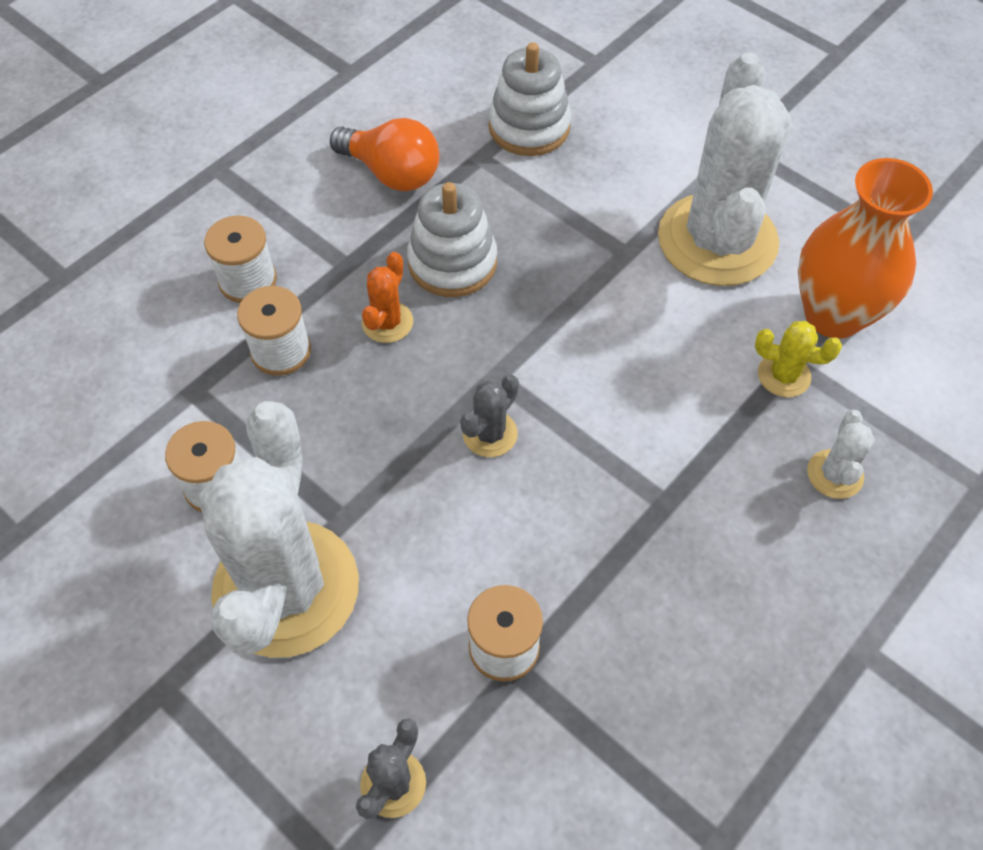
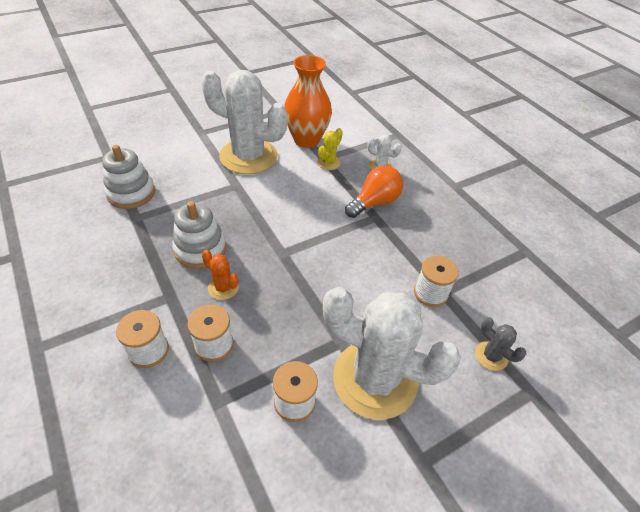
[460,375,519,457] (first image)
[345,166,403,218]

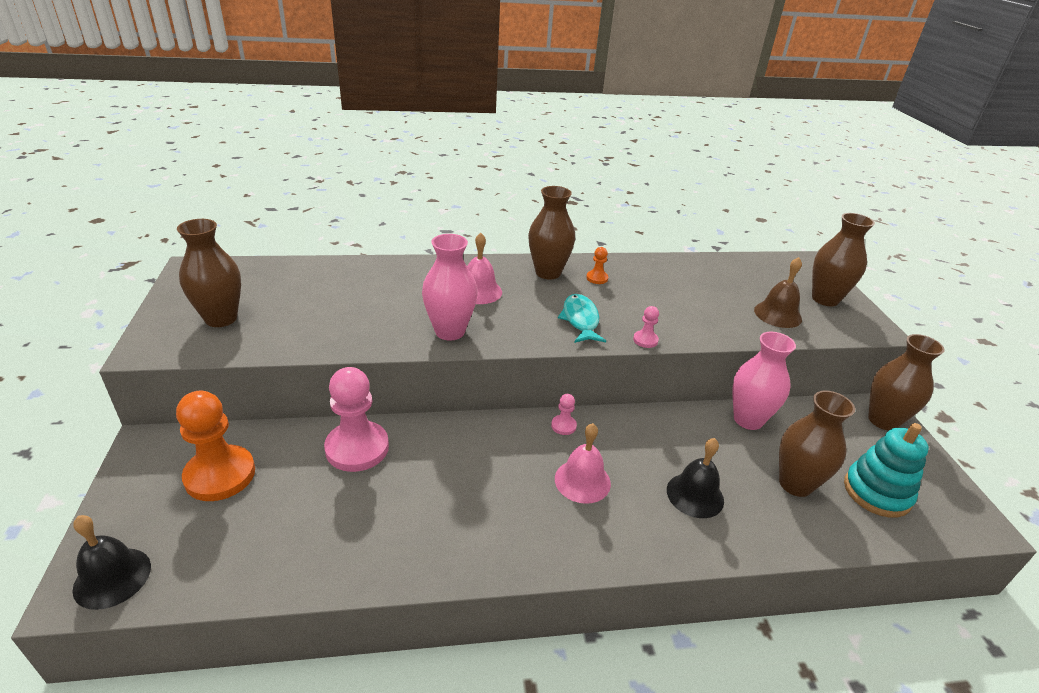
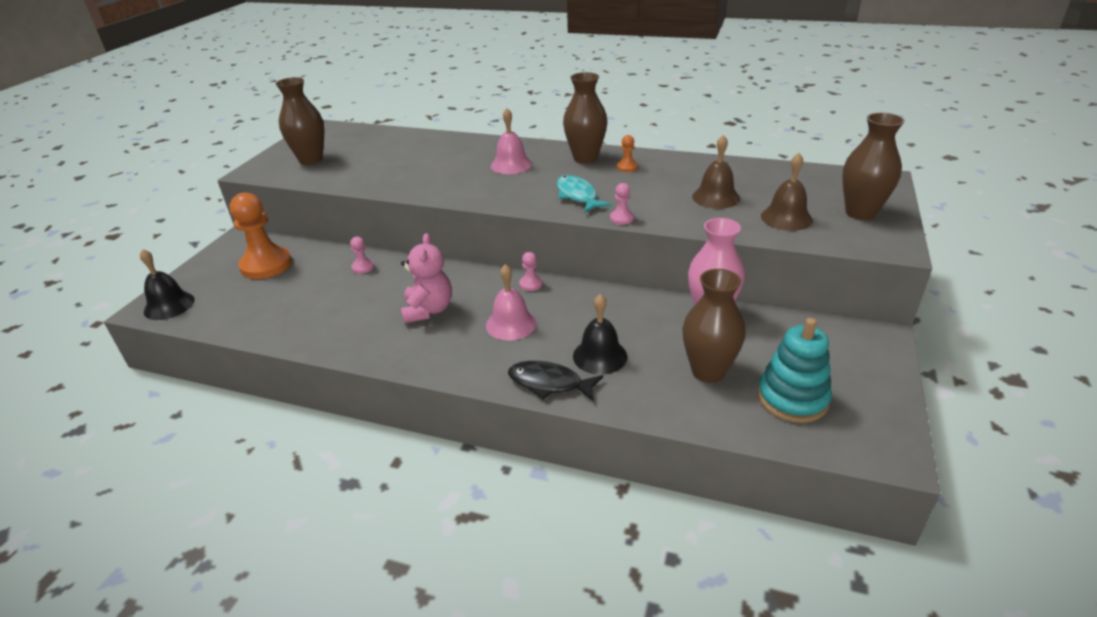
[422,234,478,341] (first image)
[868,334,945,431] (first image)
[401,233,452,323]
[508,361,603,402]
[692,135,740,209]
[557,175,611,212]
[350,236,374,274]

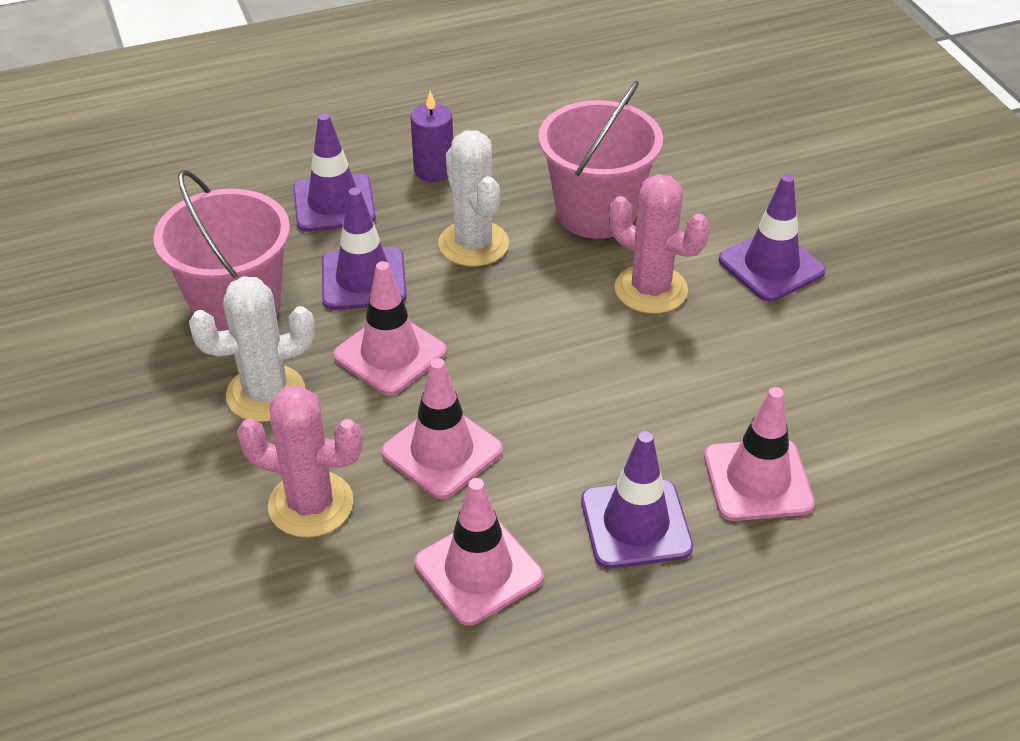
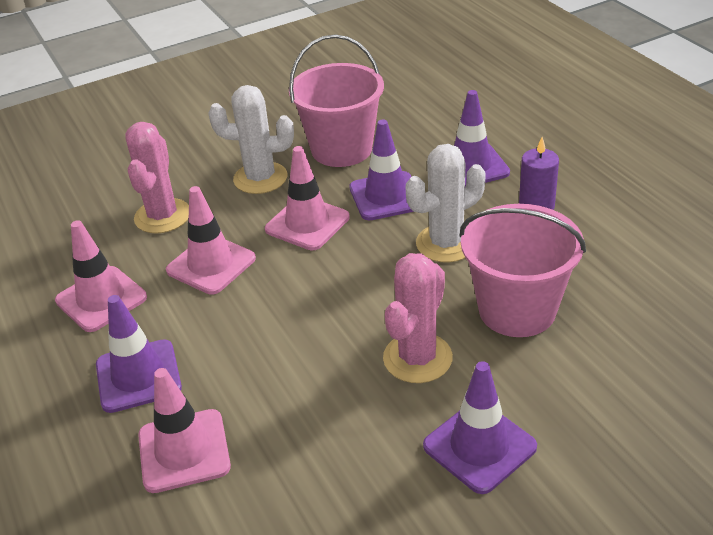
[208,85,294,194]

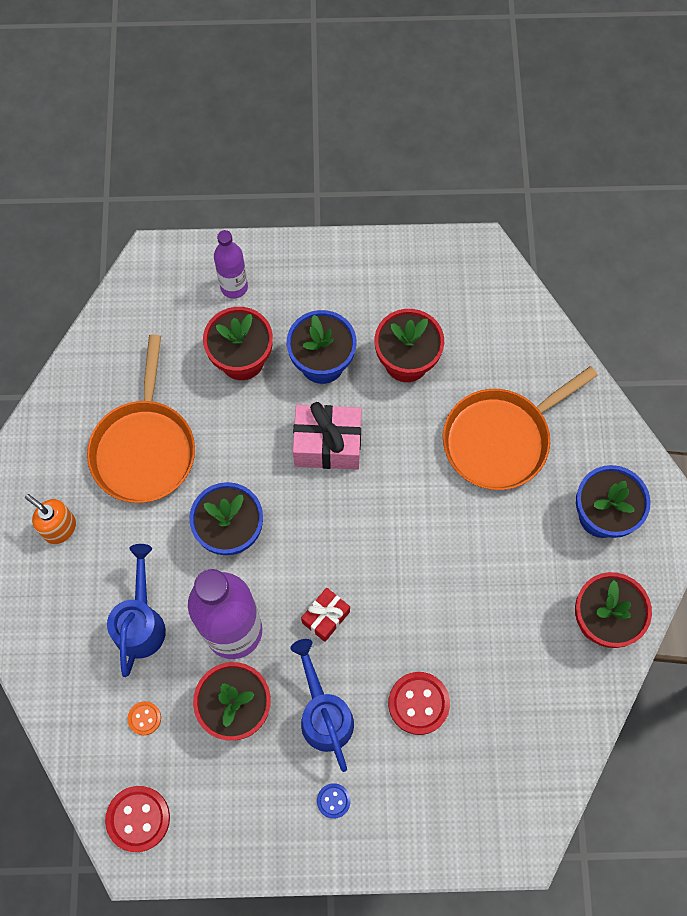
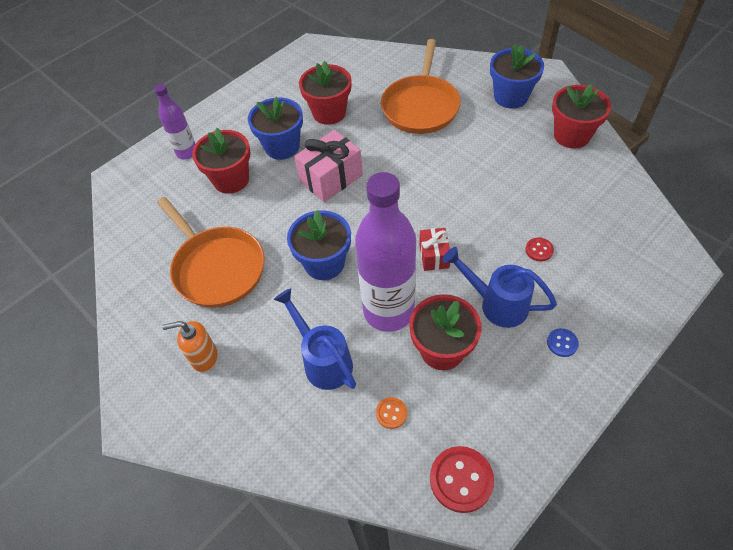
[525,237,554,262]

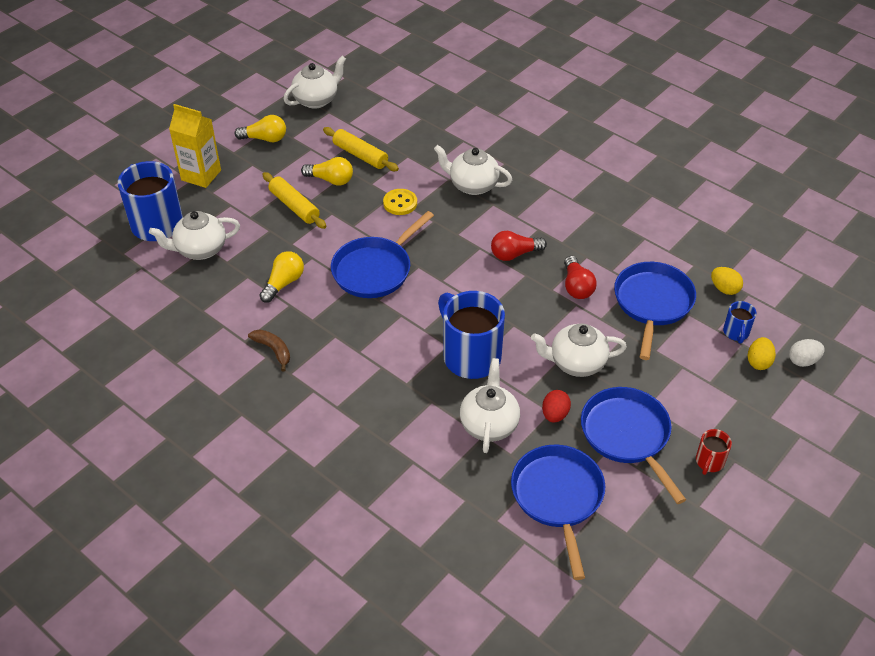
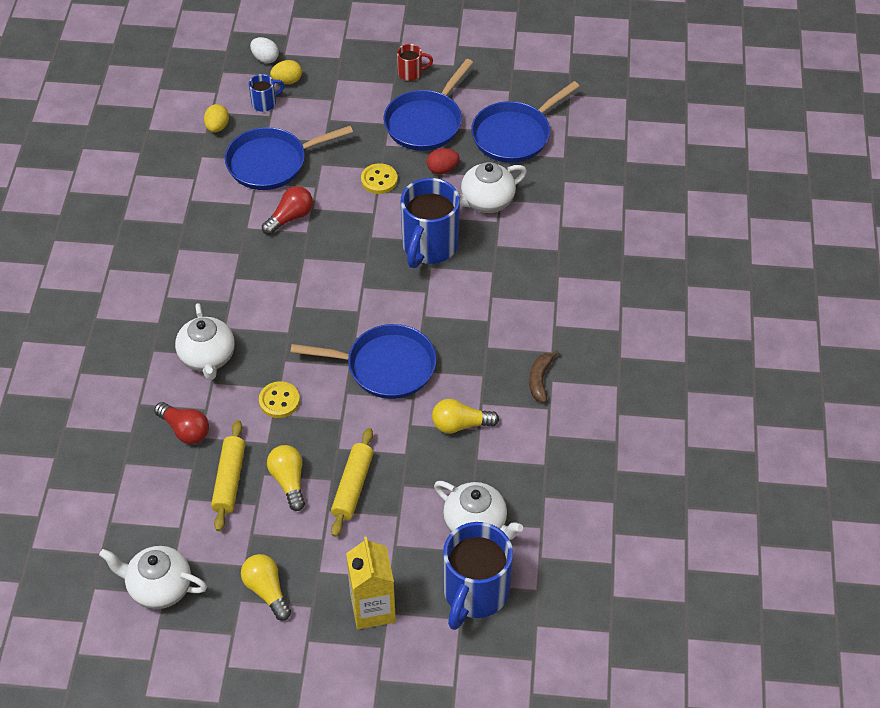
[154,402,209,444]
[361,163,398,194]

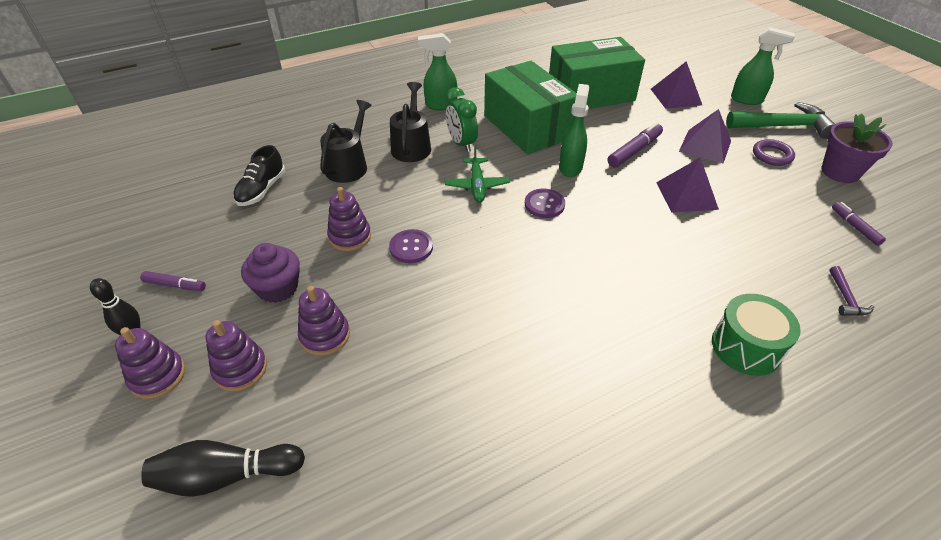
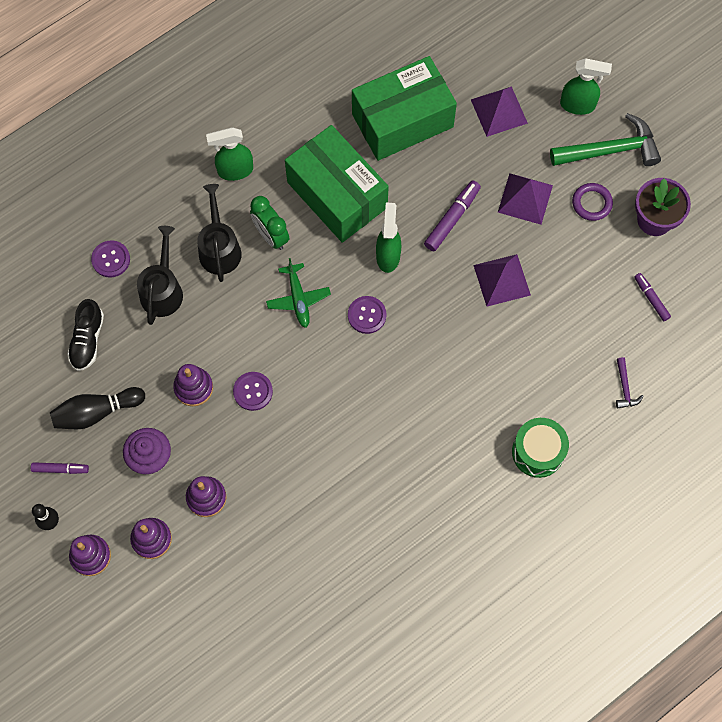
[91,240,130,278]
[50,387,145,429]

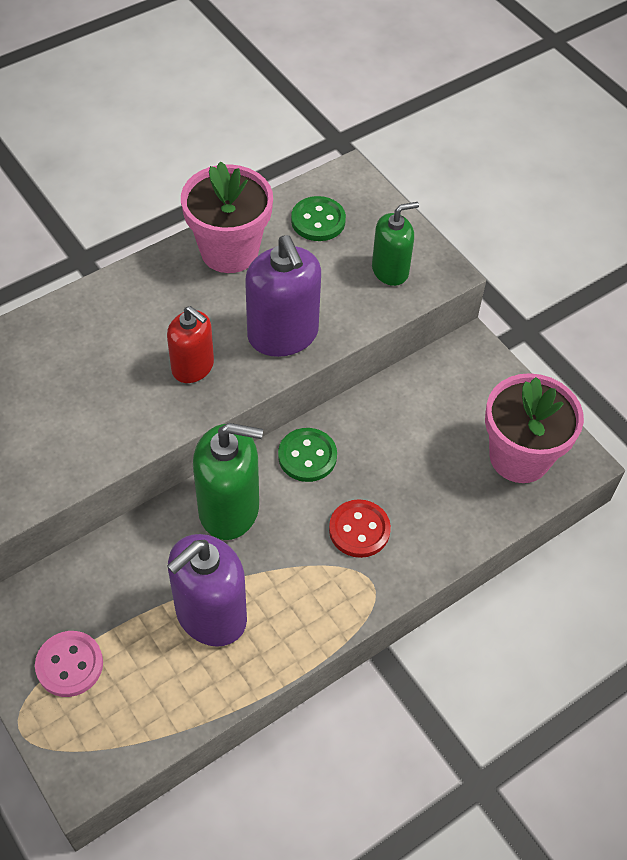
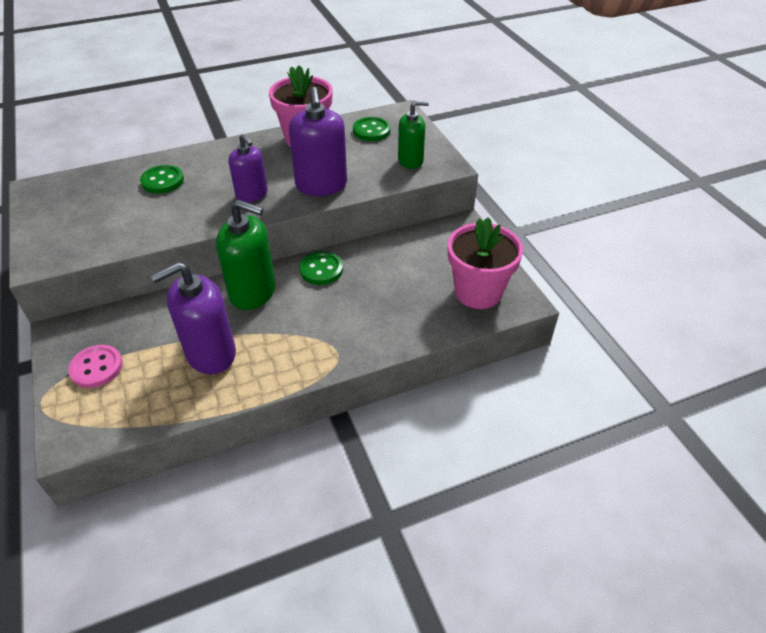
[329,499,391,558] (first image)
[140,165,184,194]
[228,134,268,202]

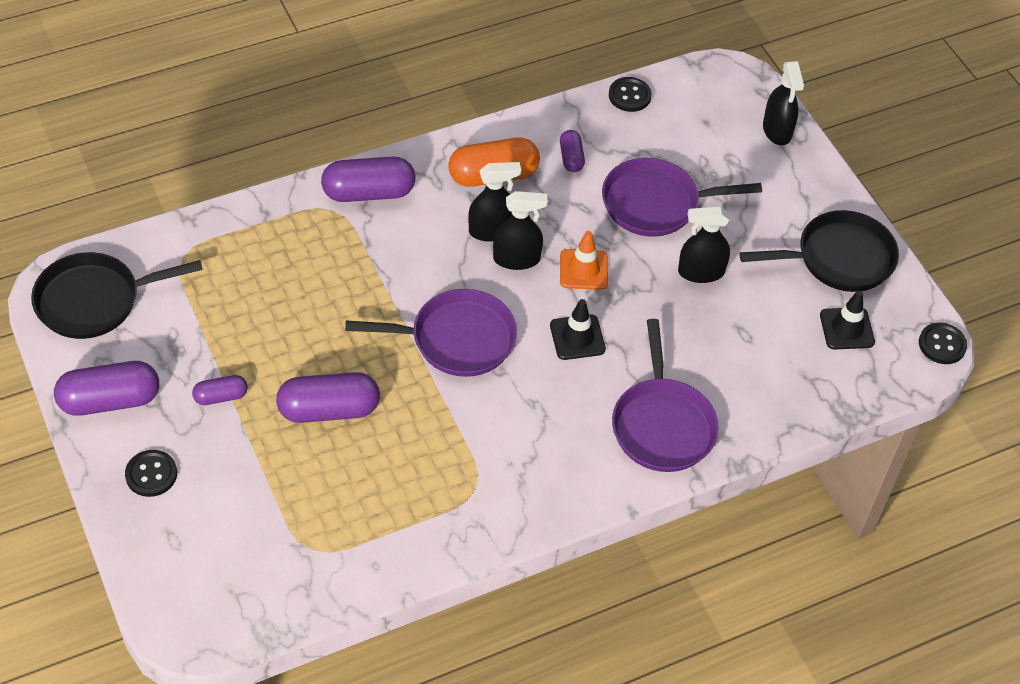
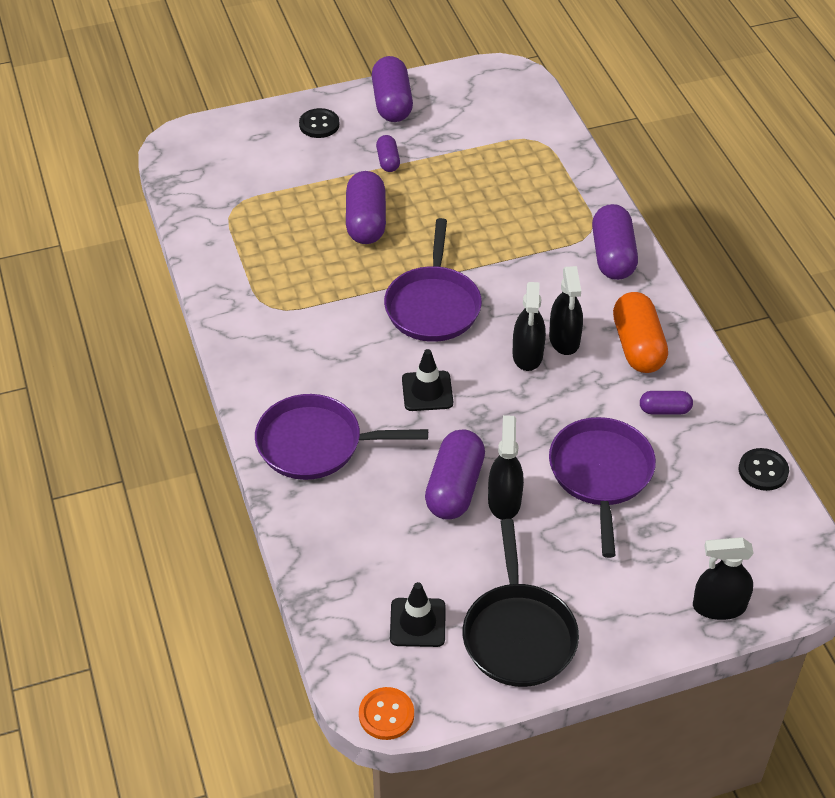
[31,252,203,339] (first image)
[560,231,608,290] (first image)
[425,429,485,520]
[359,687,414,740]

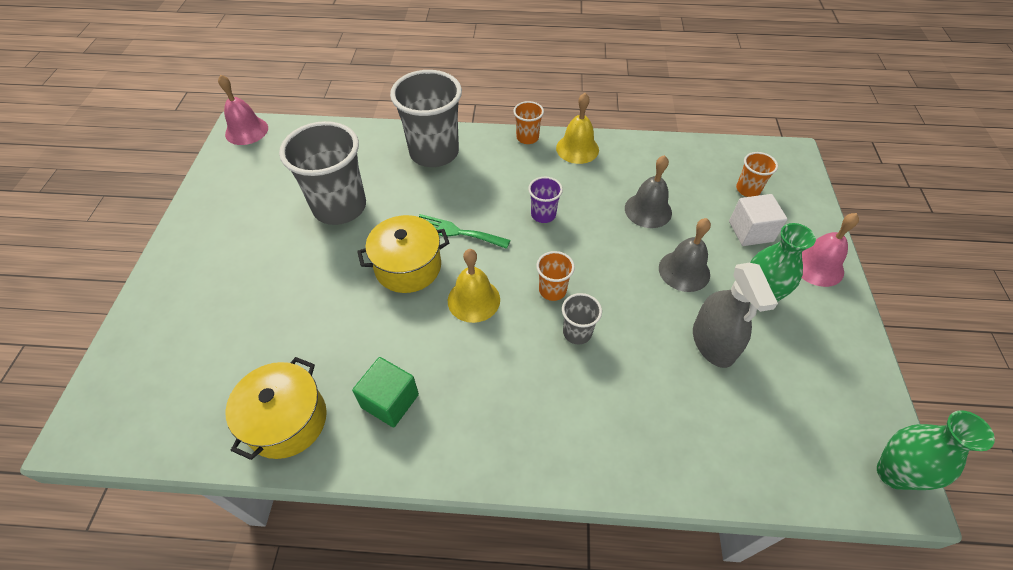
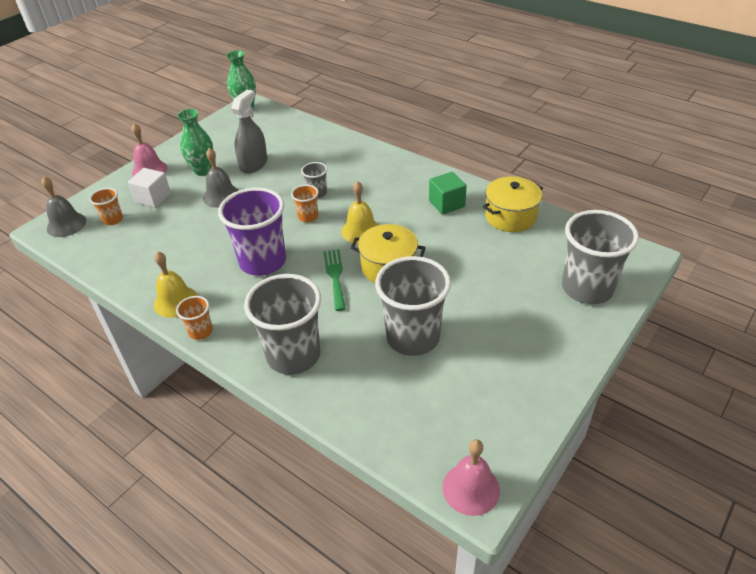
[562,210,639,304]
[41,177,86,237]
[324,249,346,311]
[218,187,286,276]

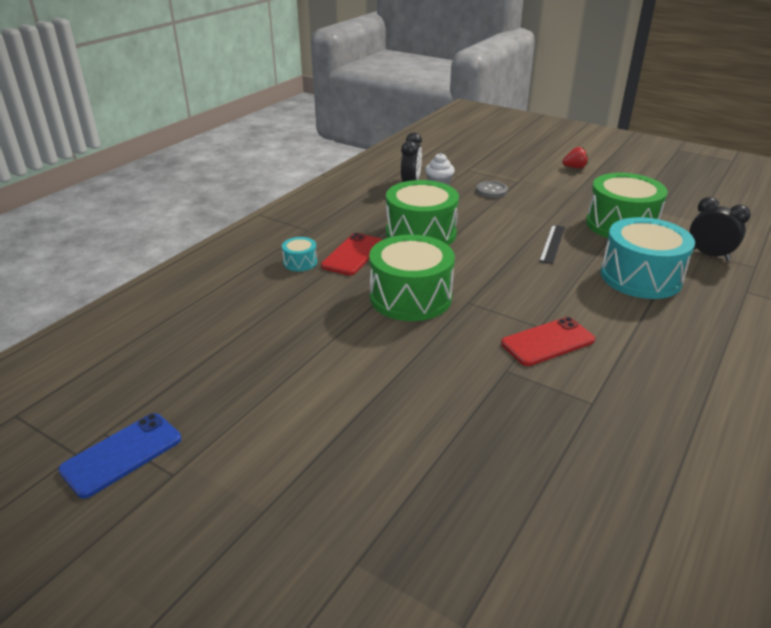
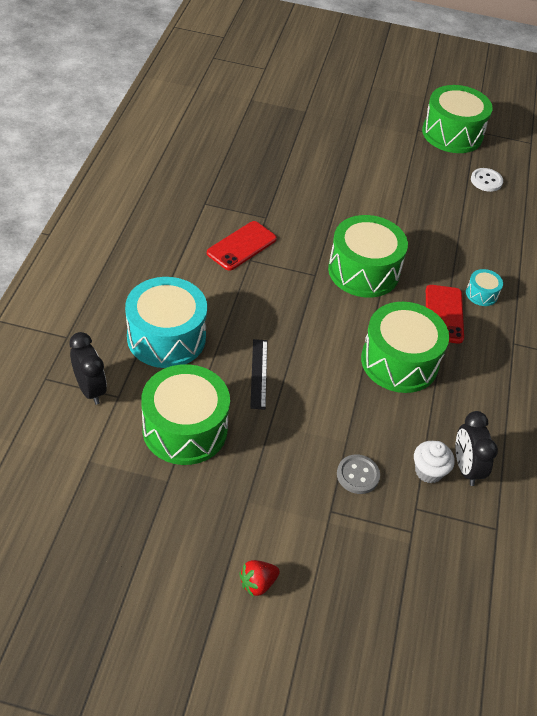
[471,168,503,192]
[422,85,493,153]
[69,332,107,405]

